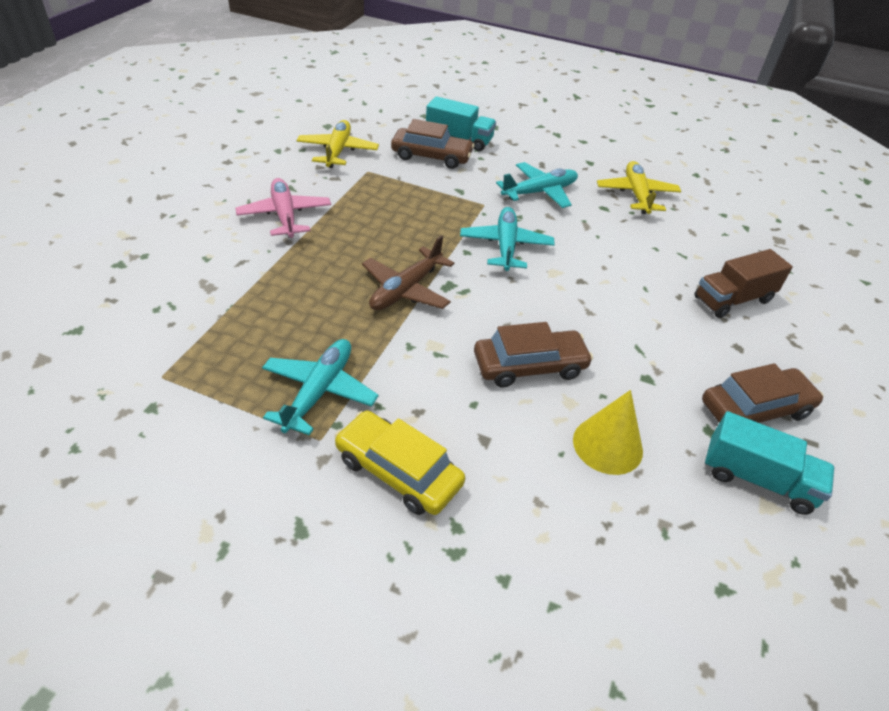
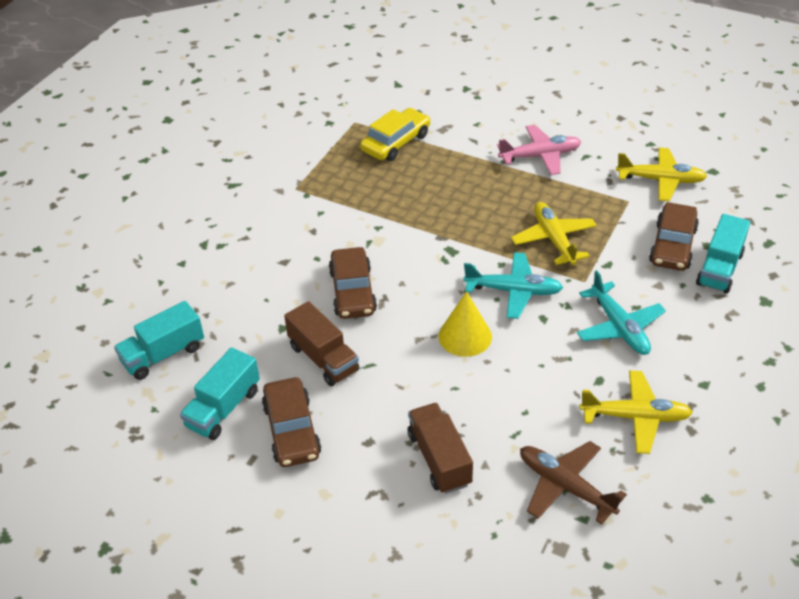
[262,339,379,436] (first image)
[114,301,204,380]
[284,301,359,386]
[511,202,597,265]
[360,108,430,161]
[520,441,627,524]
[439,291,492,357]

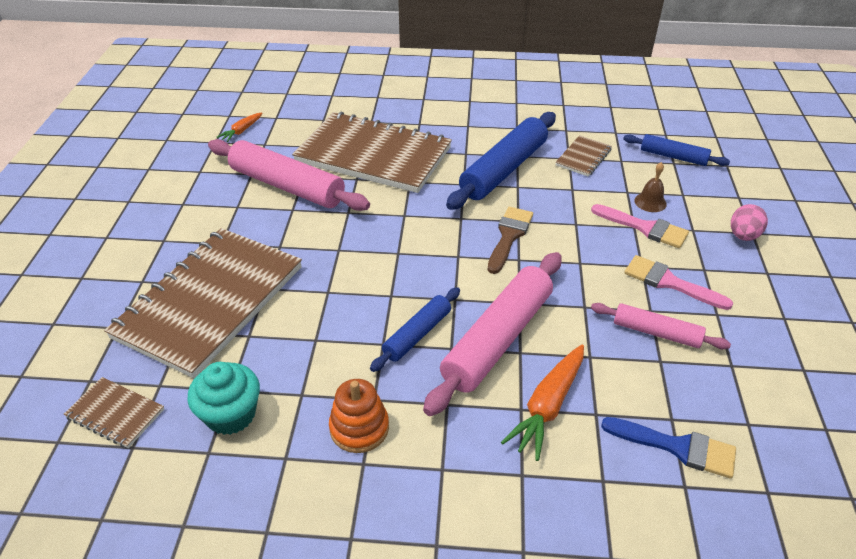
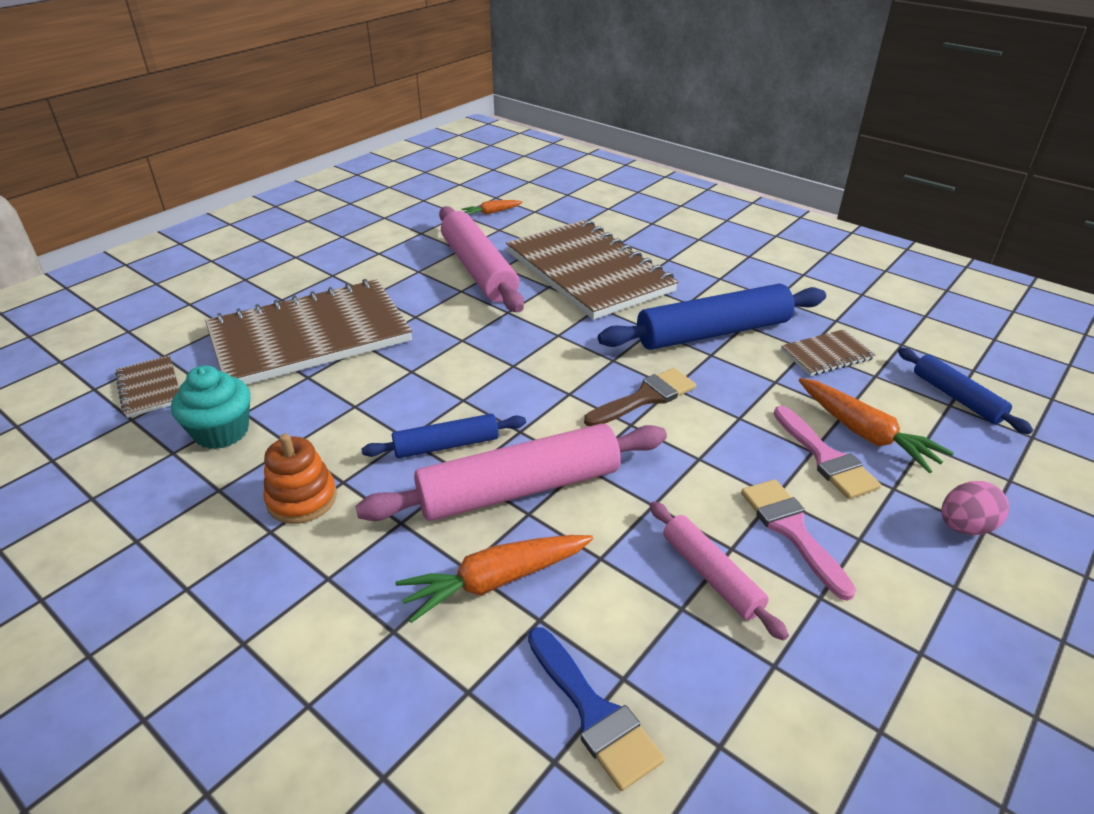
[799,378,954,473]

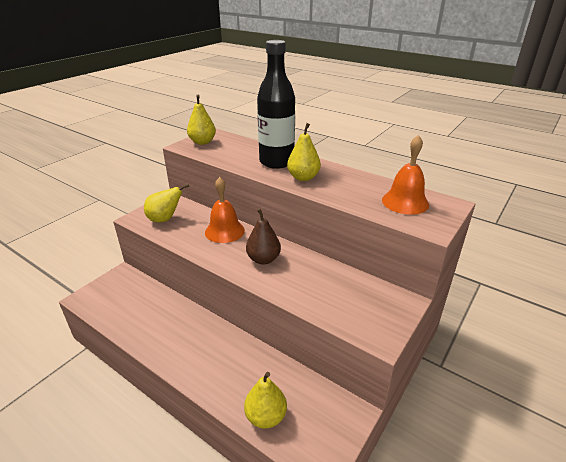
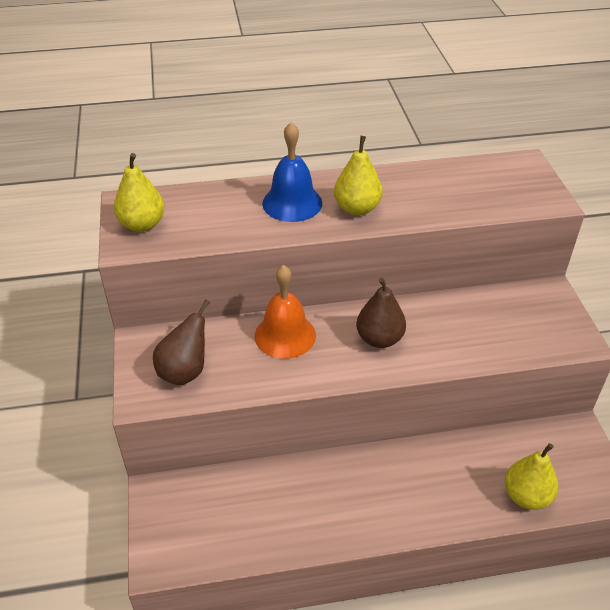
[382,135,429,215] (first image)
[262,122,322,222]
[153,299,210,385]

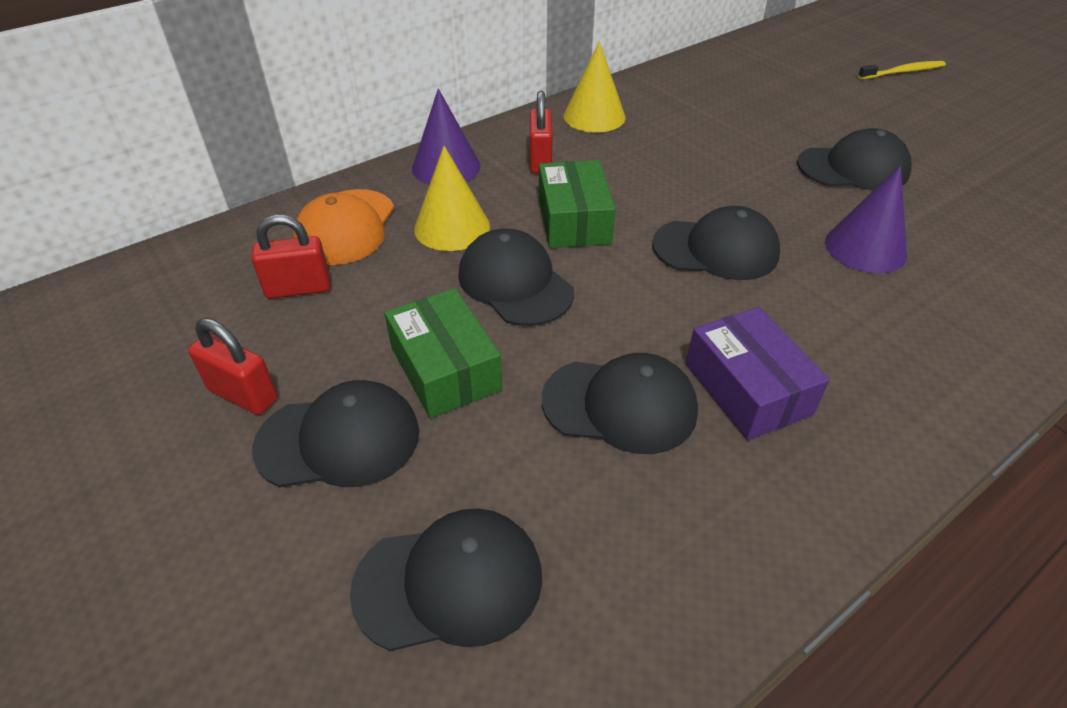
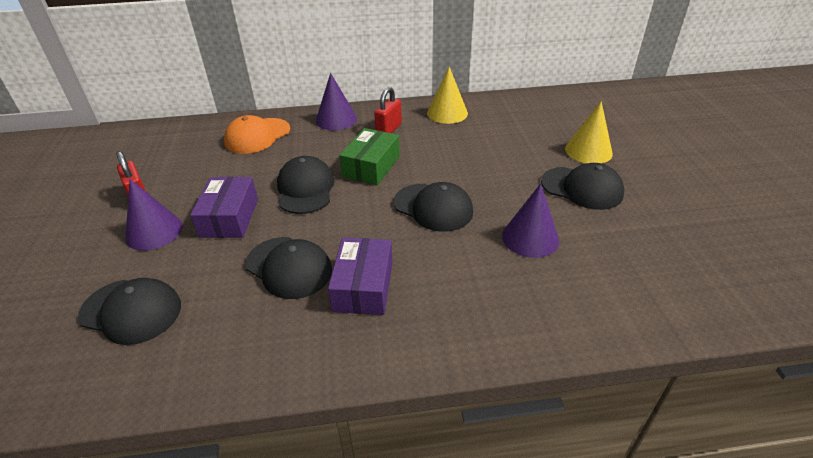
[251,215,330,299] (first image)
[858,61,946,80] (first image)
[565,101,613,163]
[125,179,183,251]
[190,177,258,238]

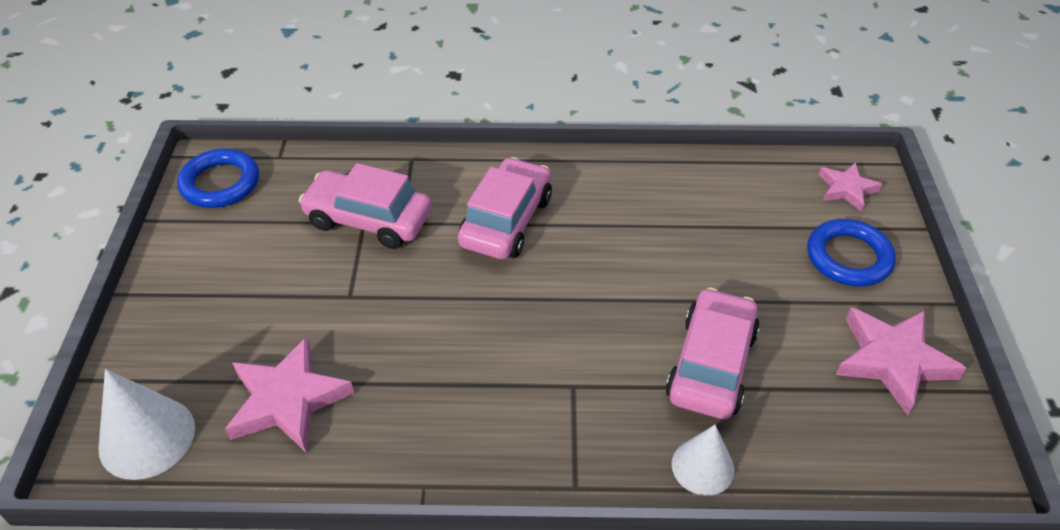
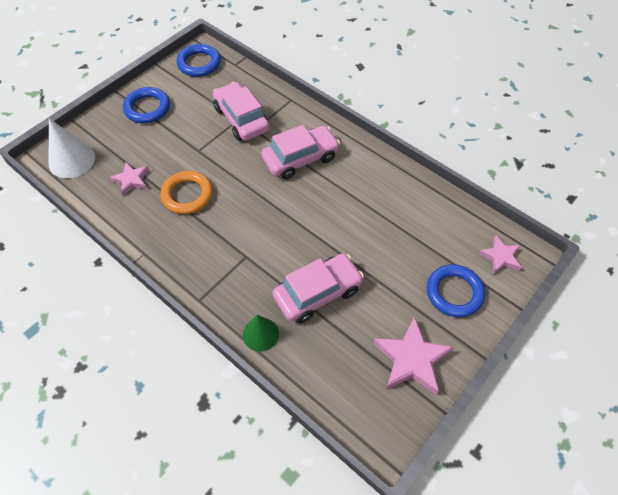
[123,87,170,123]
[160,171,213,214]
[243,315,279,352]
[109,162,149,196]

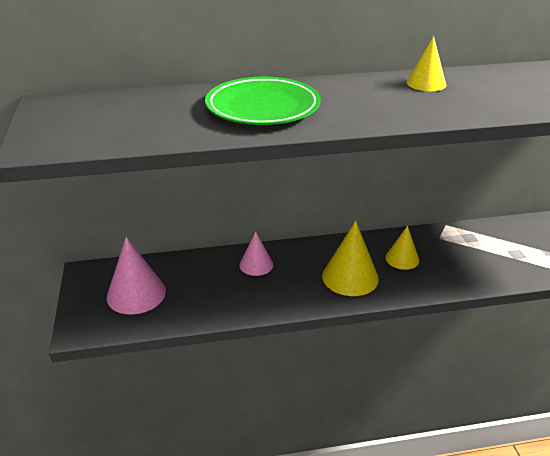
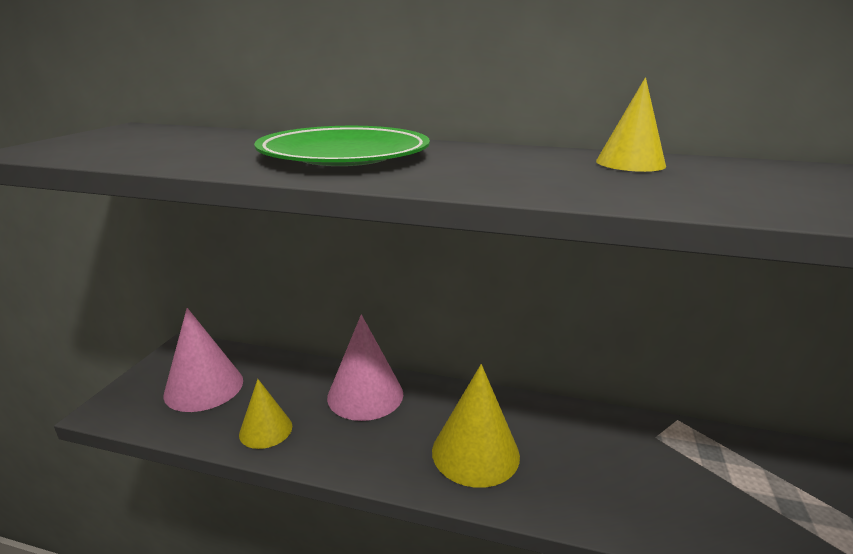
[239,379,292,449]
[327,315,403,421]

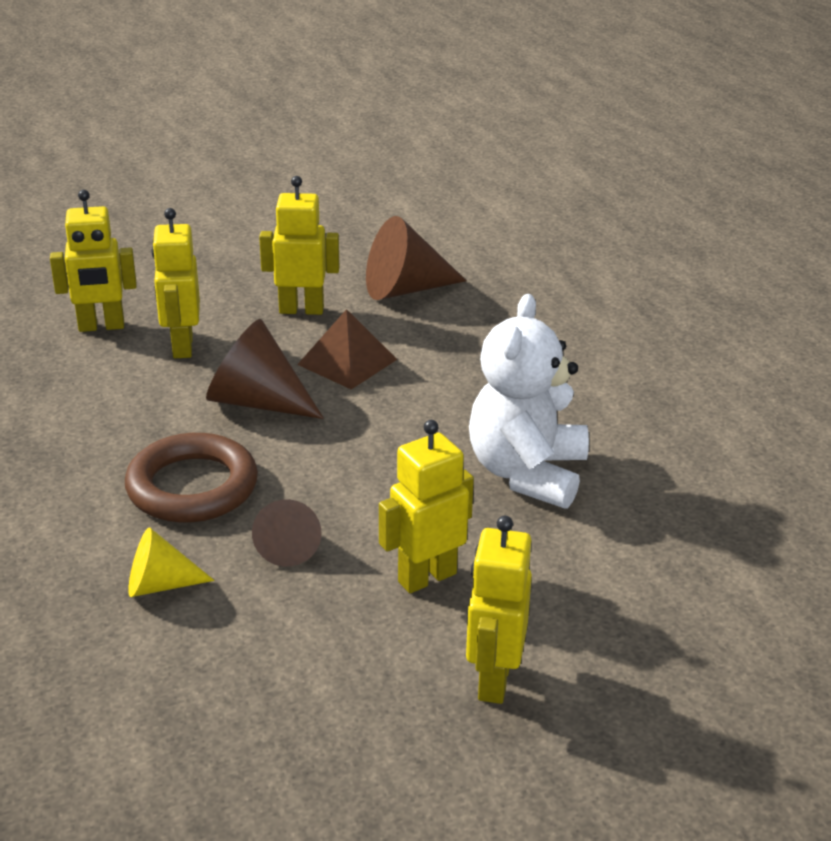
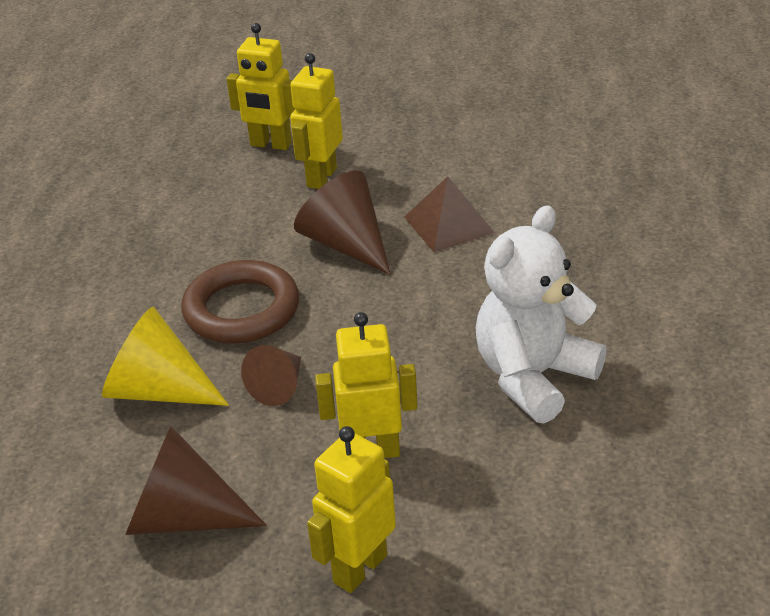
[259,176,339,315] (first image)
[125,426,267,535]
[102,307,229,406]

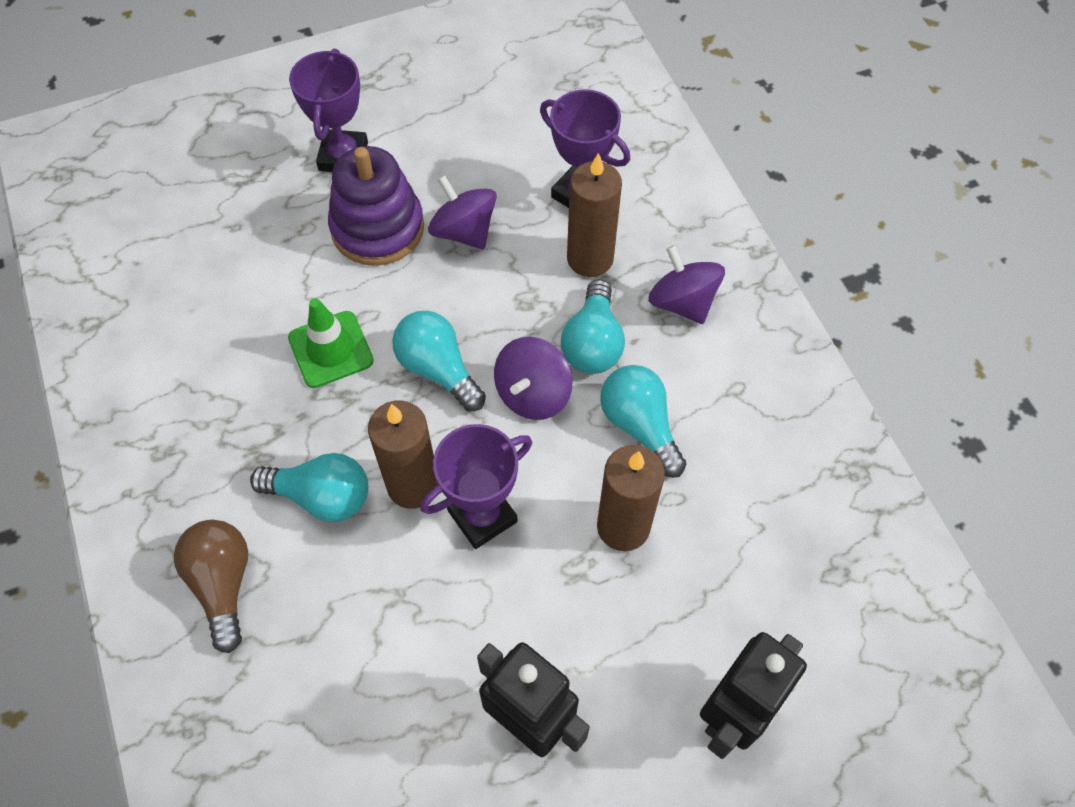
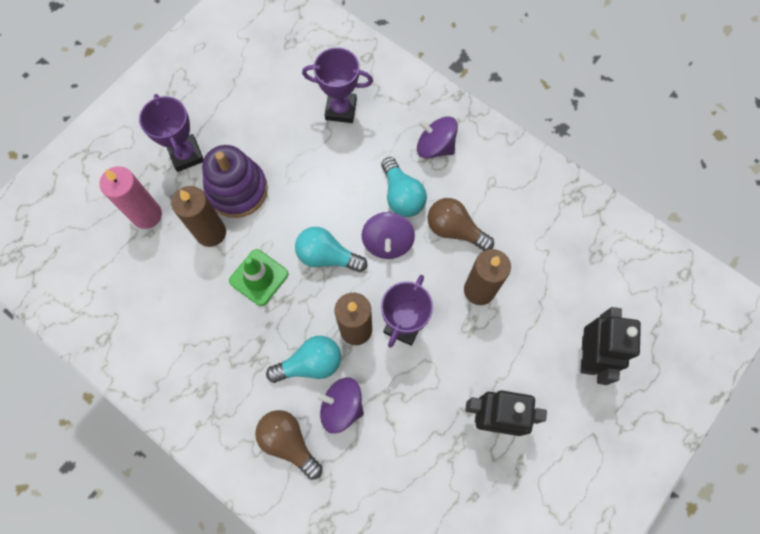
[99,166,162,229]
[316,377,364,434]
[172,186,226,247]
[428,198,494,251]

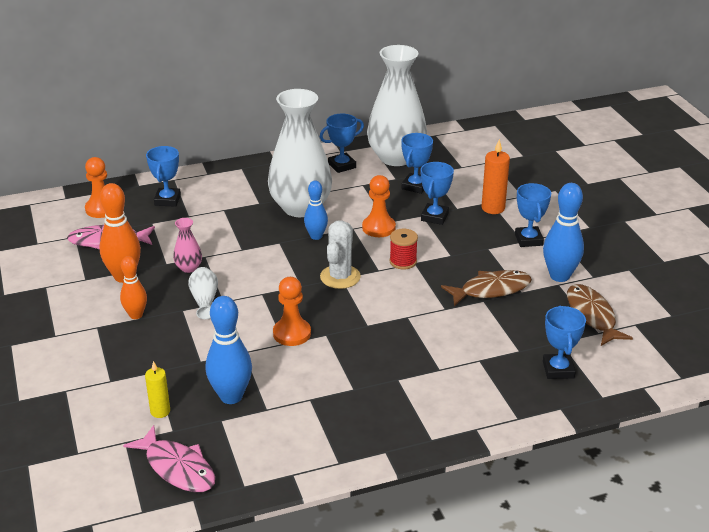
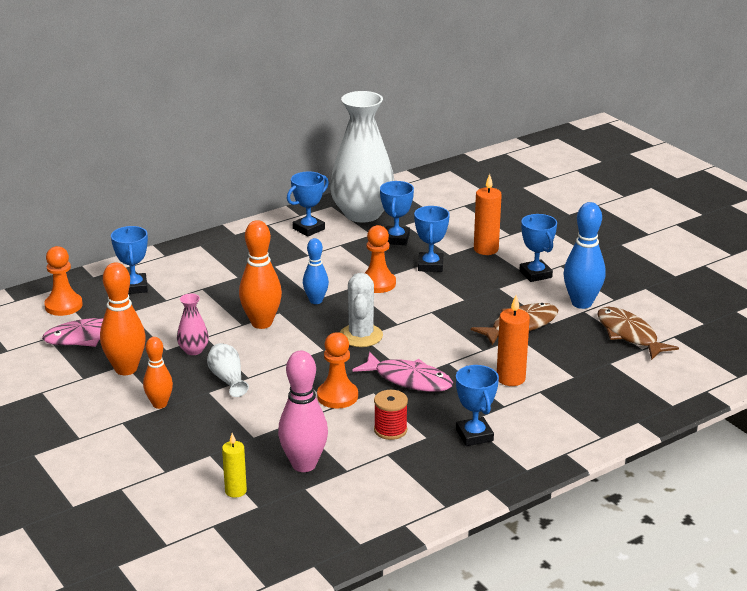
[268,89,332,217] (first image)
[239,220,282,329]
[497,295,530,386]
[352,352,453,392]
[374,390,408,440]
[456,365,499,446]
[278,351,328,472]

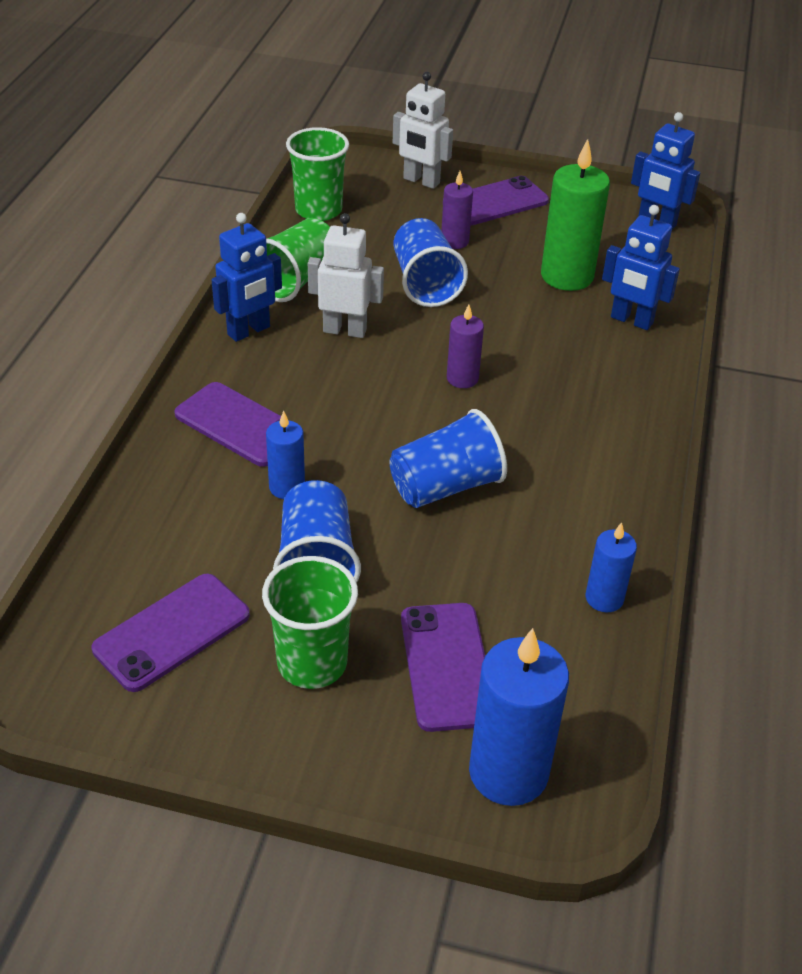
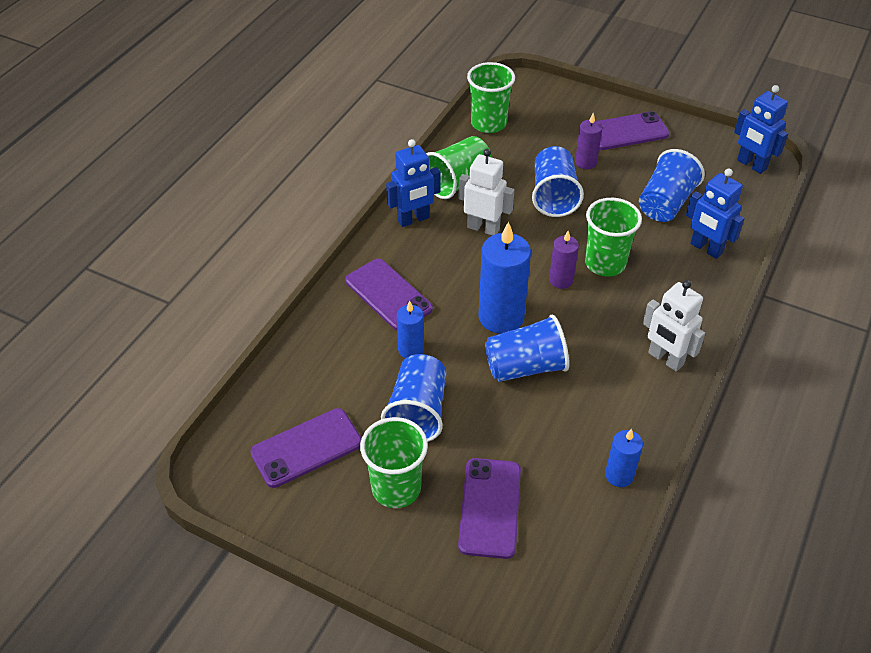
[585,198,642,277]
[643,280,705,372]
[478,222,531,334]
[639,149,705,222]

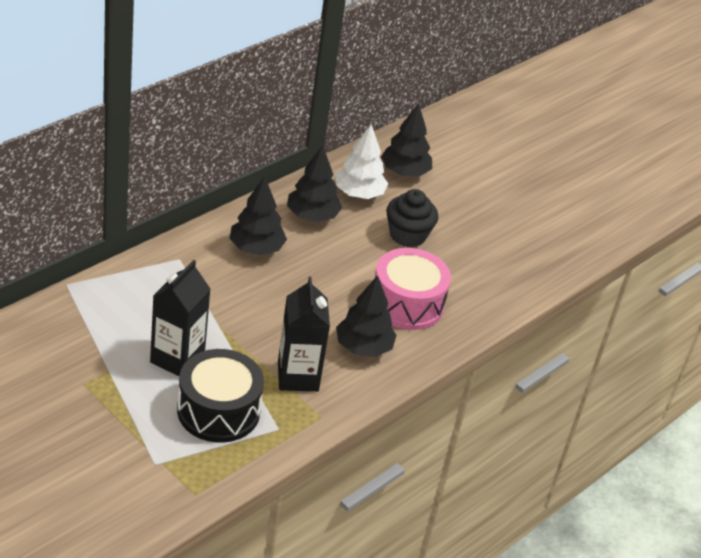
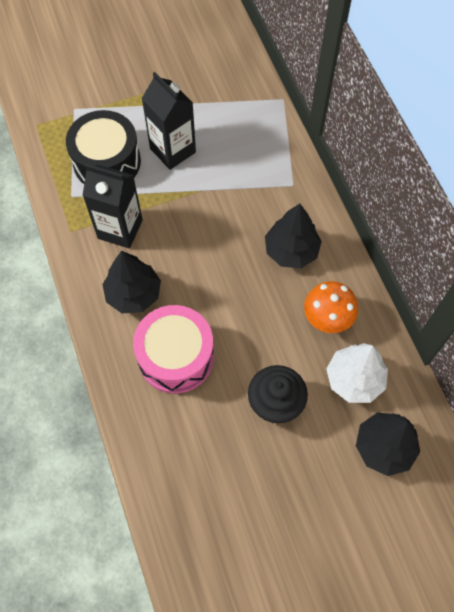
[304,281,358,333]

